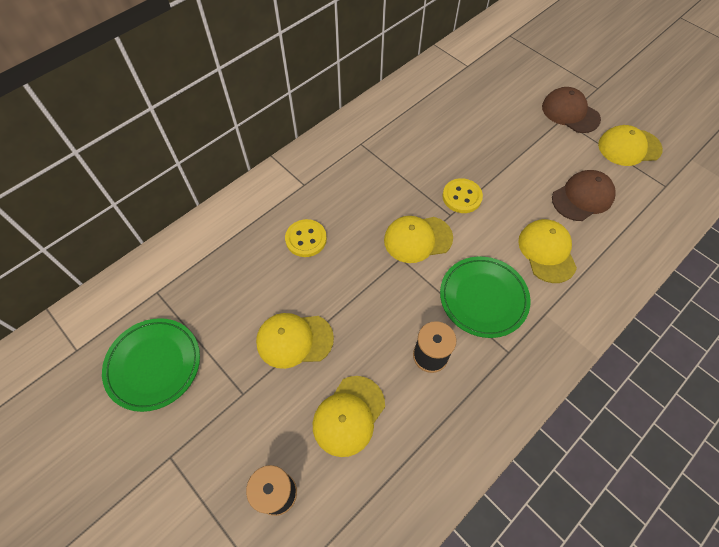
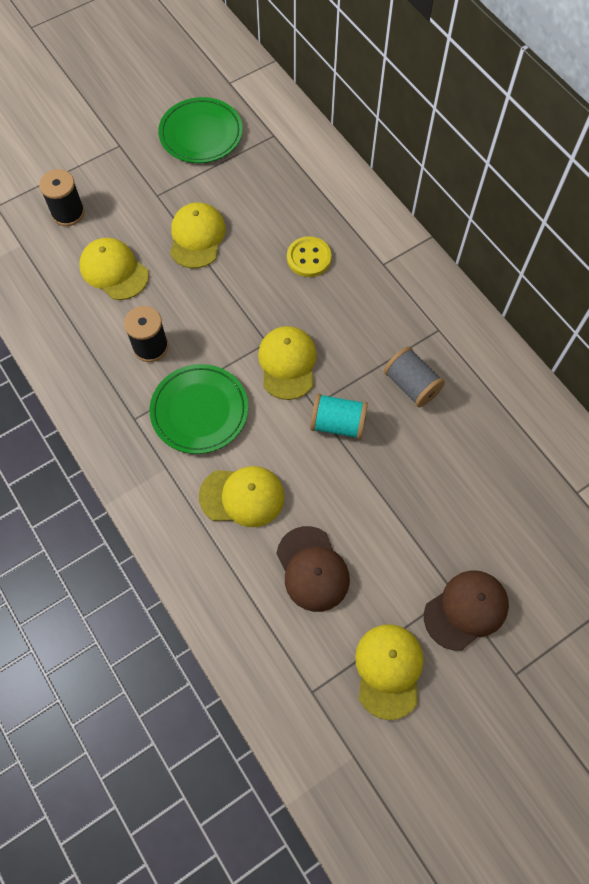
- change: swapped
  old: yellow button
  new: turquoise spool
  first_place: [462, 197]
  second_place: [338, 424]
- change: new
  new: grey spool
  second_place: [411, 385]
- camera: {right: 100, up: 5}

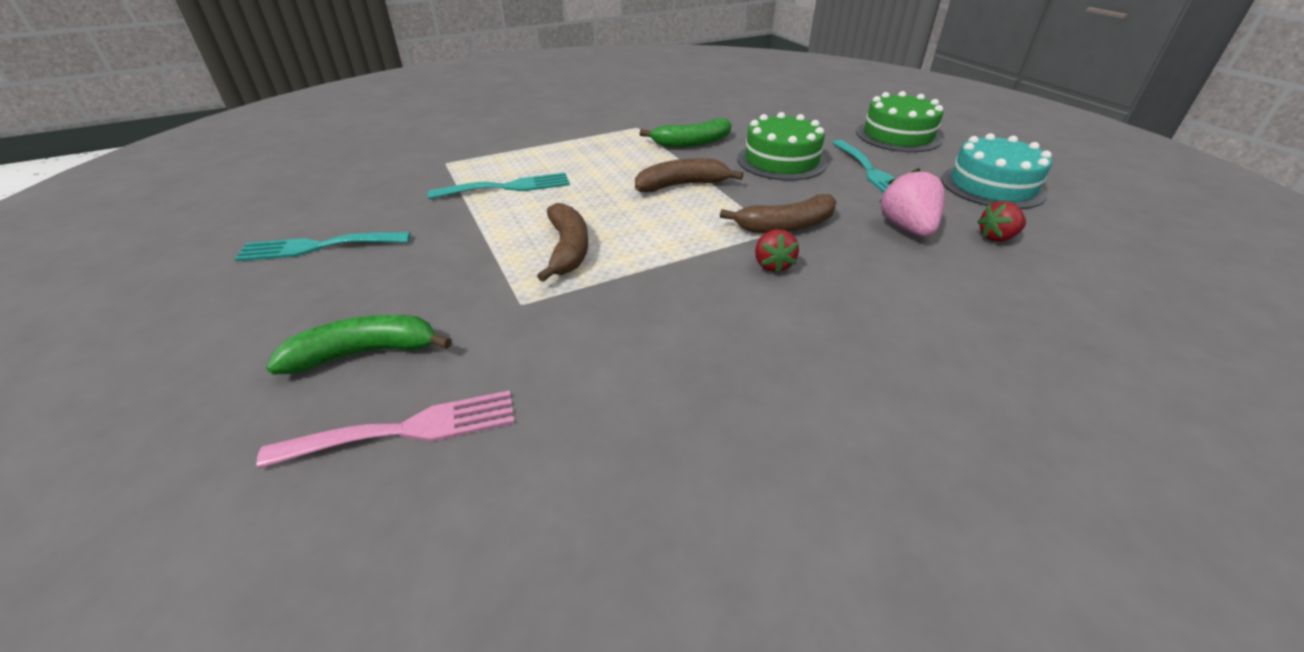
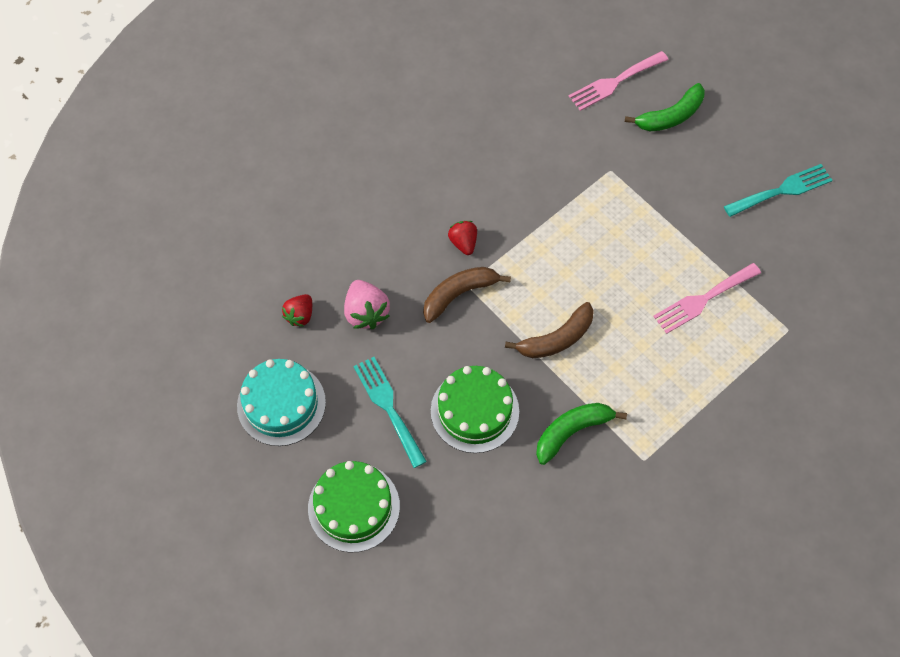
- change: repainted
  old: turquoise fork
  new: pink fork
  first_place: [508, 187]
  second_place: [703, 300]
- change: gone
  old: brown banana
  first_place: [568, 249]
- change: rotated
  old: red strawberry
  first_place: [997, 237]
  second_place: [300, 315]
  degrees: 150
- camera: {right: 165, up: 25}

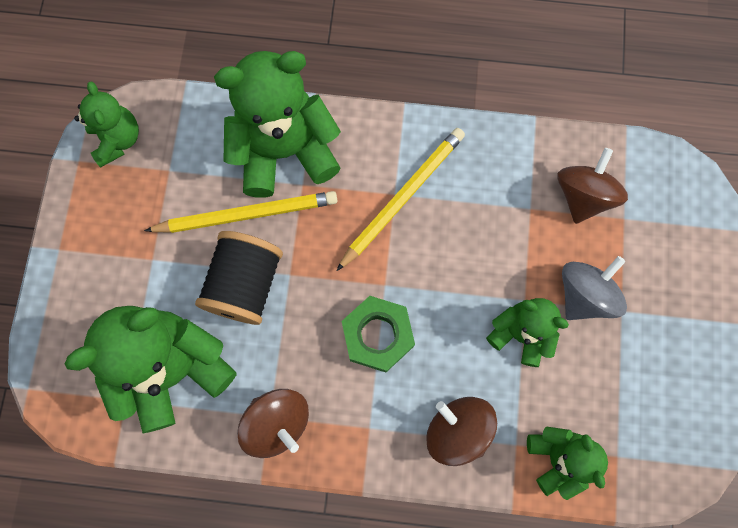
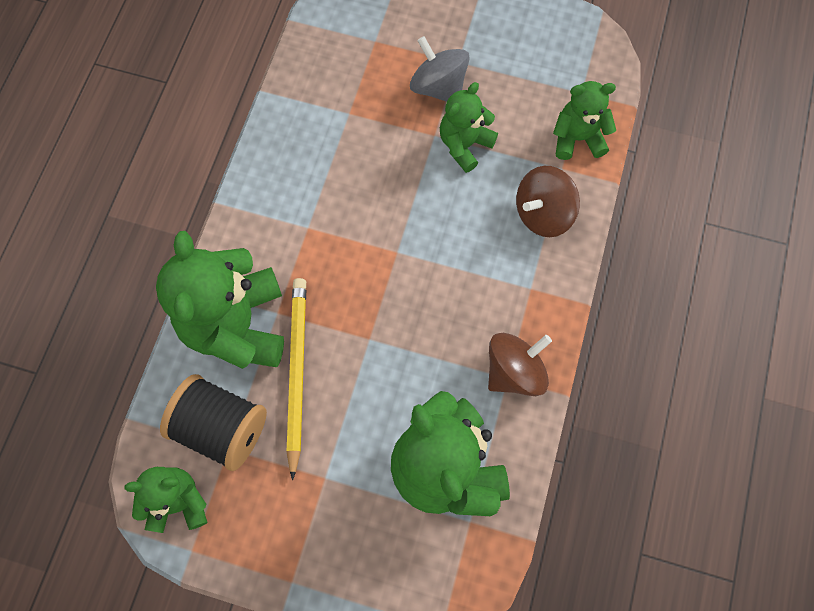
- change: shifted
  old: black spool
  first_place: [245, 285]
  second_place: [222, 428]
- change: gone
  old: yellow pencil
  first_place: [402, 197]
- change: gone
  old: green nut
  first_place: [377, 336]
- change: gone
  old: brown spinning top
  first_place: [583, 196]
- camera: {right: -80, up: -5}

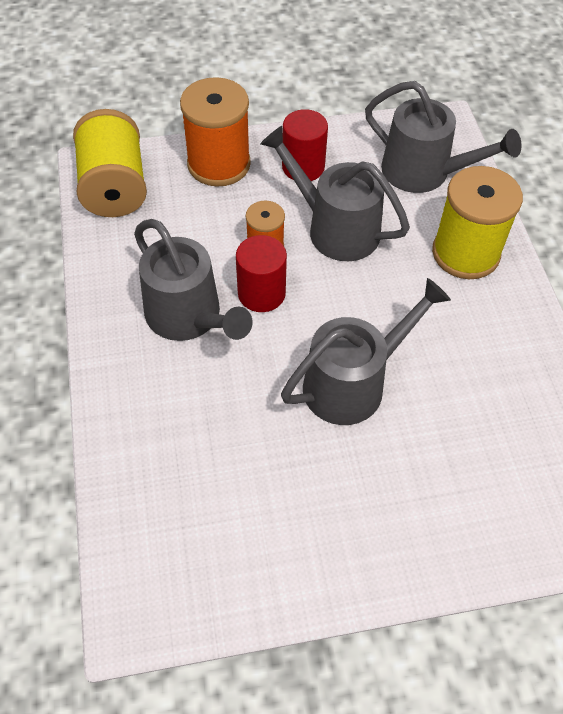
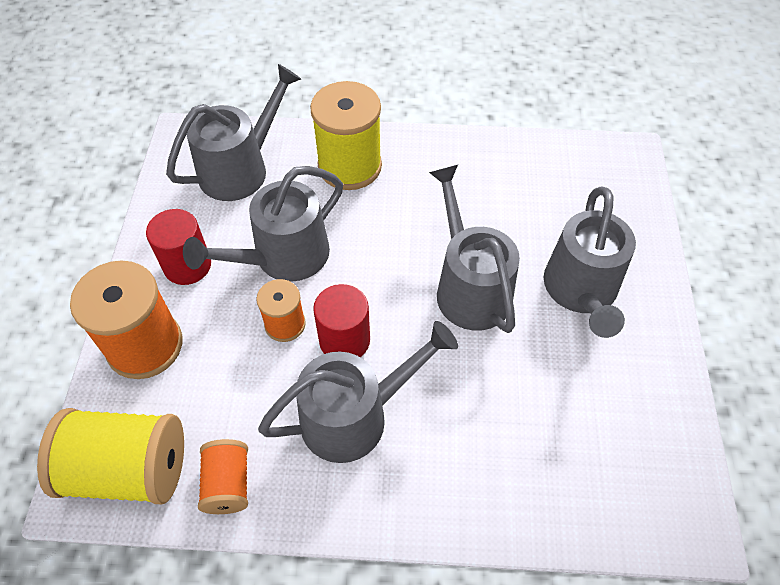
- change: new
  new: orange spool
  second_place: [228, 483]
- change: new
  new: grey watering can
  second_place: [581, 291]
- camera: {right: -75, up: 0}

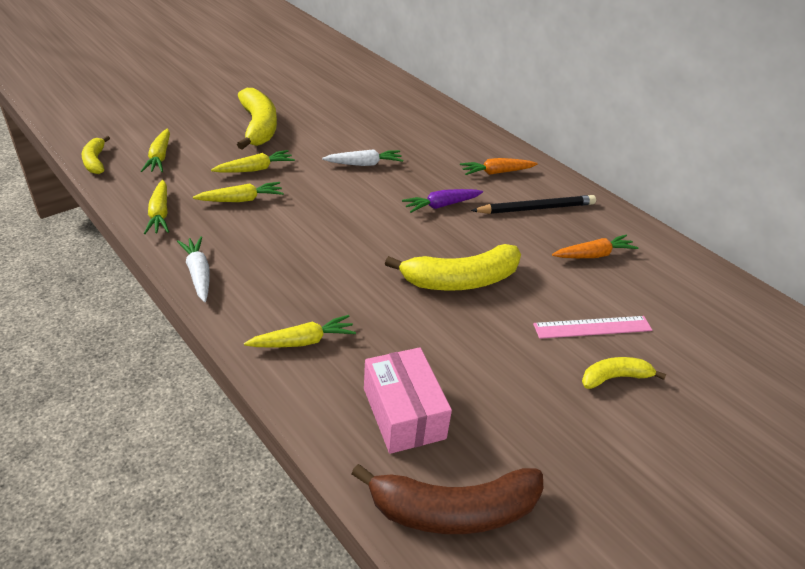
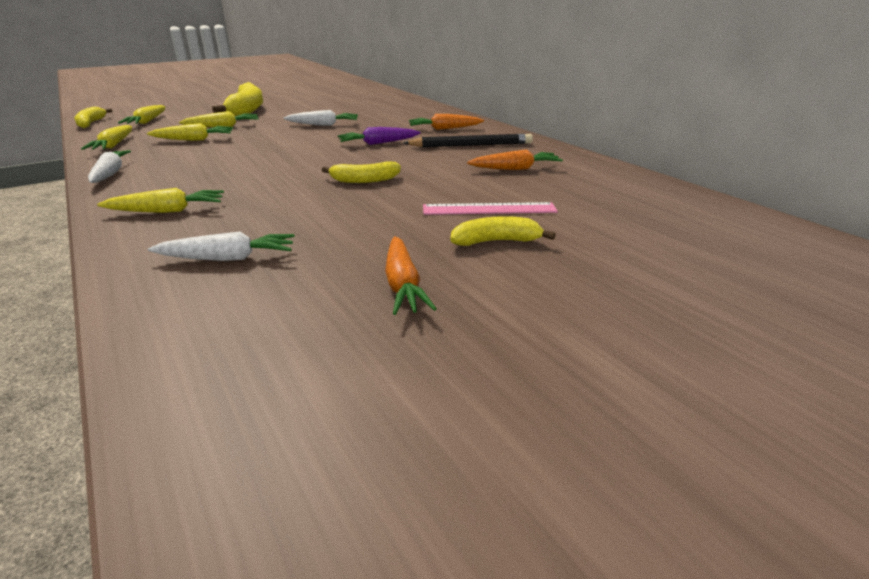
- change: gone
  old: brown banana
  first_place: [453, 510]
- change: swapped
  old: pink box
  new: white carrot
  first_place: [403, 413]
  second_place: [228, 258]
- change: scaled
  old: yellow banana
  first_place: [460, 280]
  second_place: [364, 180]
  factor: 0.55
- change: new
  new: orange carrot
  second_place: [403, 285]
- camera: {right: 10, up: -10}

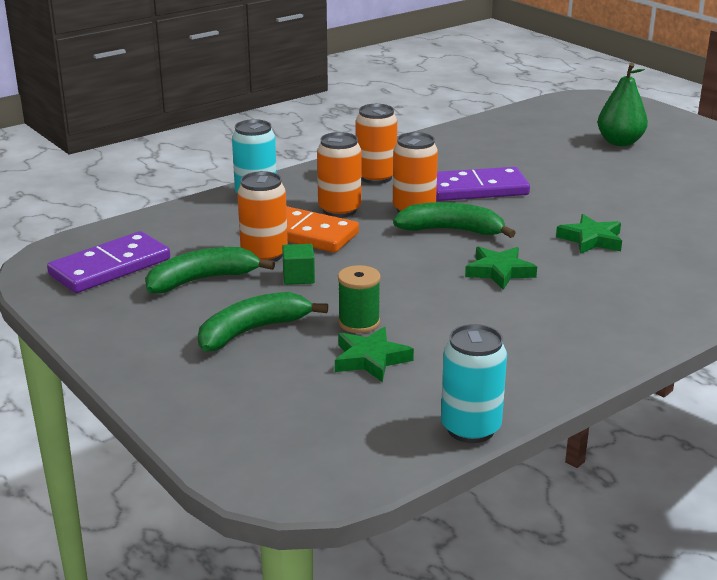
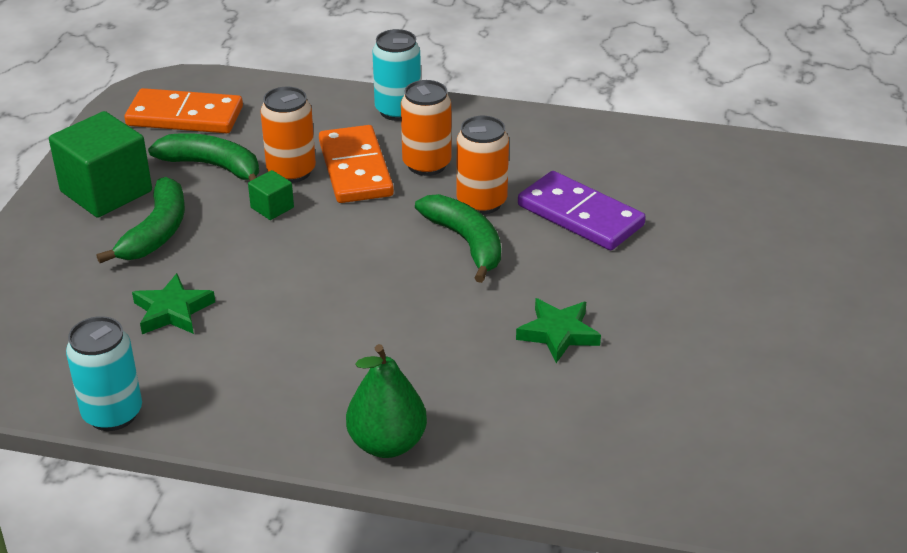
- change: repainted
  old: purple domino
  new: orange domino
  first_place: [110, 267]
  second_place: [185, 116]
- change: rotated
  old: green banana
  first_place: [252, 331]
  second_place: [156, 232]
  degrees: 90
- change: gone
  old: green spool
  first_place: [359, 323]
- change: gone
  old: orange can
  first_place: [376, 177]
- change: gone
  old: green star
  first_place: [499, 272]
- change: shifted
  old: green pear
  first_place: [620, 142]
  second_place: [387, 443]
- change: new
  new: green cube
  second_place: [106, 191]
- camera: {right: 50, up: 10}

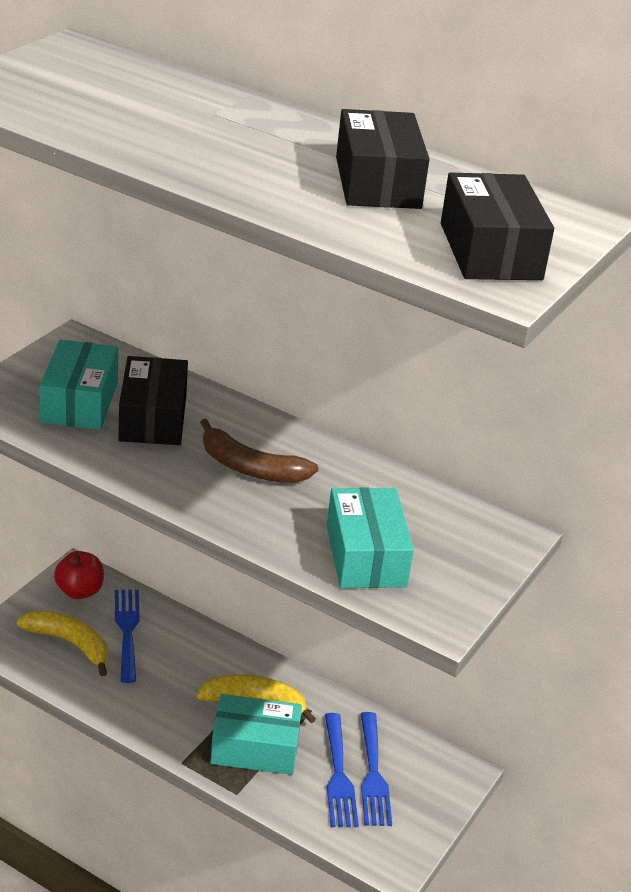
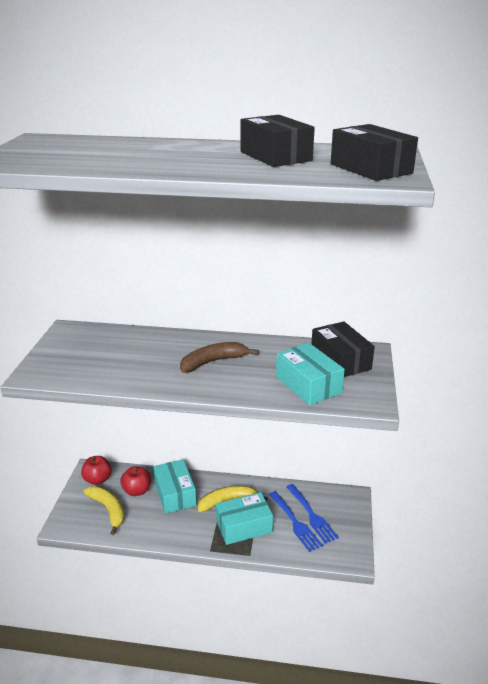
- change: rotated
  old: yellow banana
  first_place: [70, 643]
  second_place: [108, 510]
  degrees: 45
- change: shifted
  old: turquoise box
  first_place: [79, 402]
  second_place: [175, 494]
- change: swapped
  old: blue fork
  new: red apple
  first_place: [127, 630]
  second_place: [137, 491]
- change: shifted
  old: black box
  first_place: [153, 418]
  second_place: [340, 360]
- change: rotated
  old: brown banana
  first_place: [250, 468]
  second_place: [213, 362]
  degrees: 150
- camera: {right: -20, up: -5}

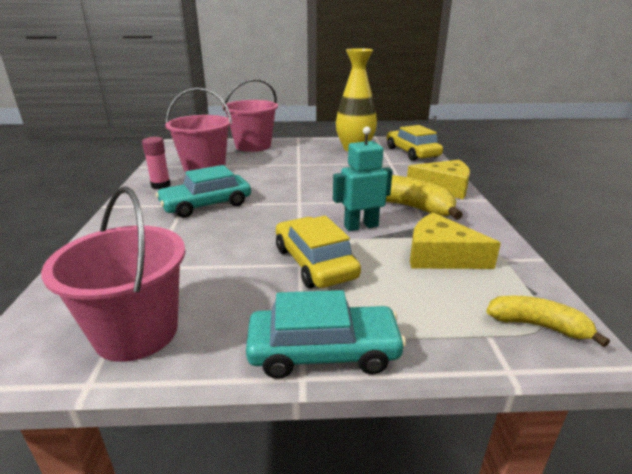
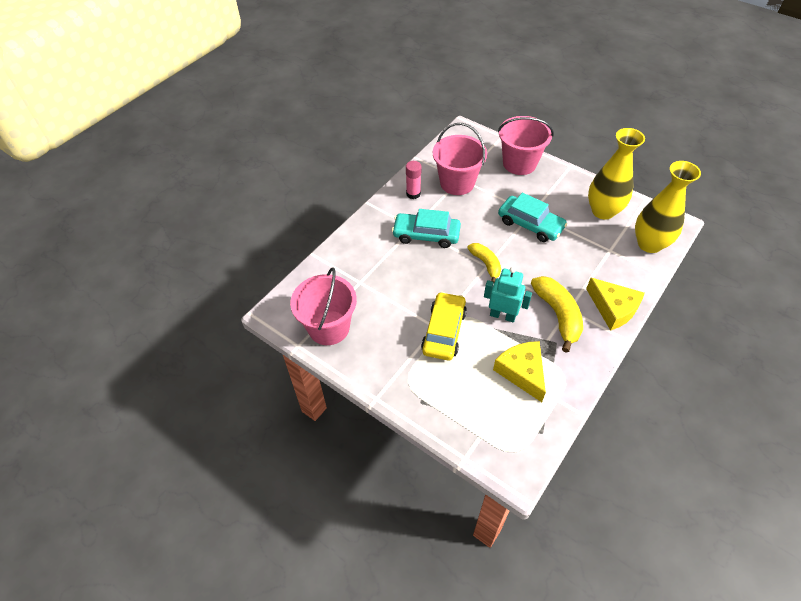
- change: shifted
  old: turquoise car
  first_place: [323, 351]
  second_place: [530, 224]
- change: swapped
  old: yellow car
  new: yellow vase
  first_place: [412, 152]
  second_place: [649, 244]
- change: shifted
  old: yellow banana
  first_place: [538, 326]
  second_place: [486, 264]
- camera: {right: 40, up: 25}

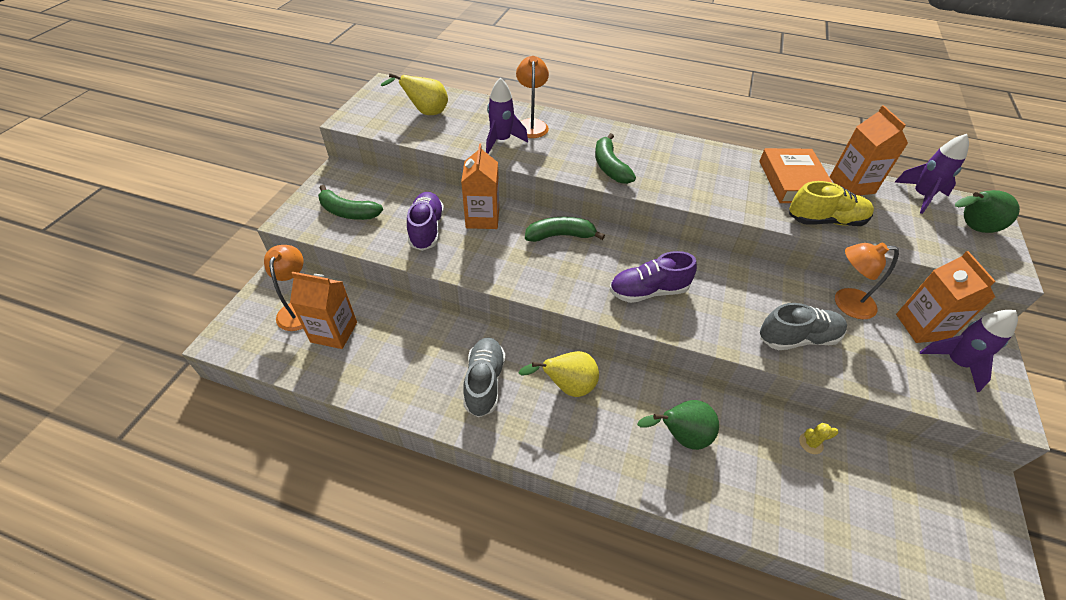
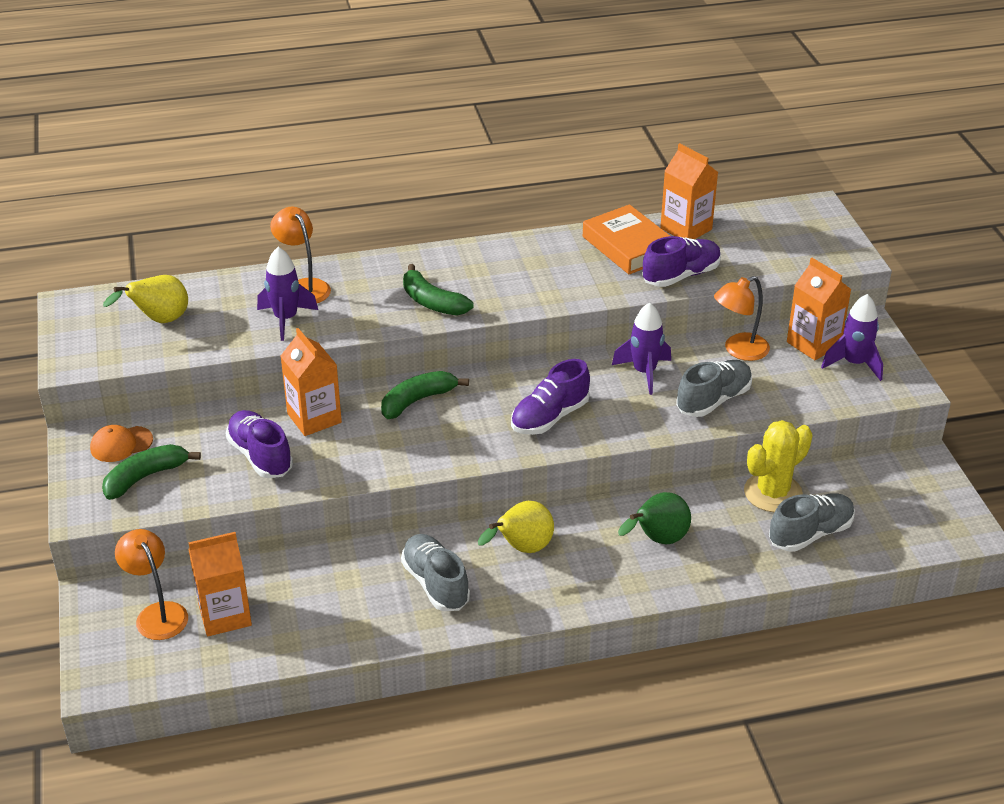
- change: rotated
  old: green banana
  first_place: [348, 212]
  second_place: [145, 477]
  degrees: 150
- change: repainted
  old: yellow shoe
  new: purple shoe
  first_place: [825, 221]
  second_place: [681, 276]
- change: scaled
  old: yellow cactus
  first_place: [811, 443]
  second_place: [773, 493]
  factor: 2.36
- change: shifted
  old: purple rocket
  first_place: [920, 196]
  second_place: [644, 372]
- change: gone
  old: green pear
  first_place: [971, 228]
- change: new
  new: orange cap
  second_place: [121, 444]
- change: new
  new: grey shoe
  second_place: [810, 534]
- camera: {right: -30, up: -10}

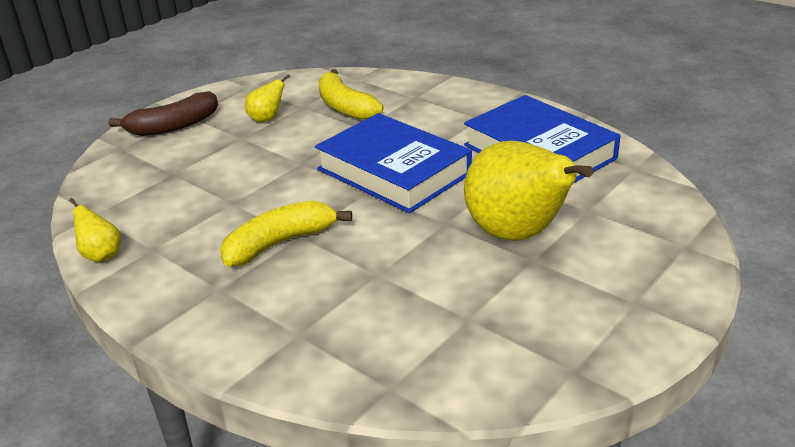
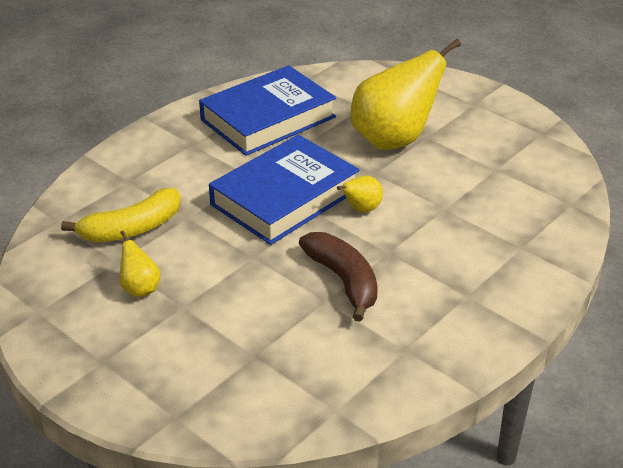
- change: shifted
  old: yellow pear
  first_place: [101, 255]
  second_place: [361, 209]
- change: shifted
  old: brown banana
  first_place: [173, 126]
  second_place: [343, 281]
- change: gone
  old: yellow banana
  first_place: [280, 243]
- camera: {right: -90, up: 5}

